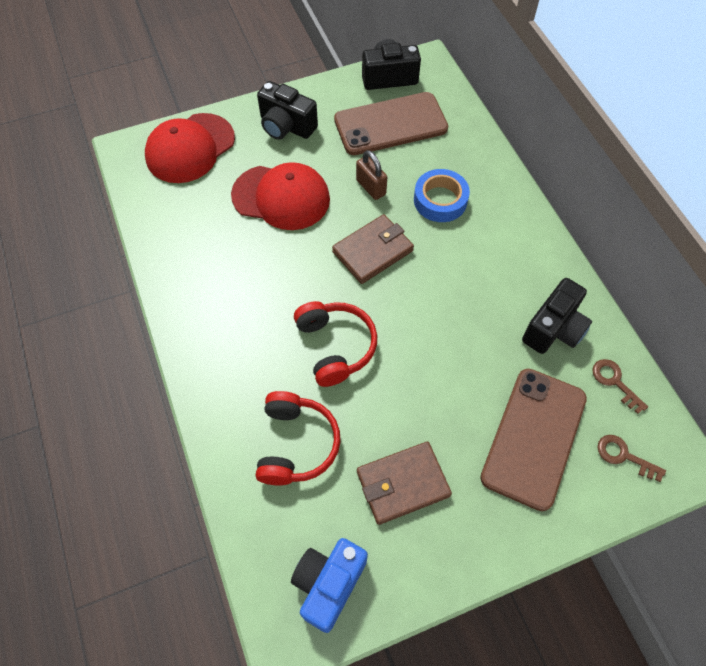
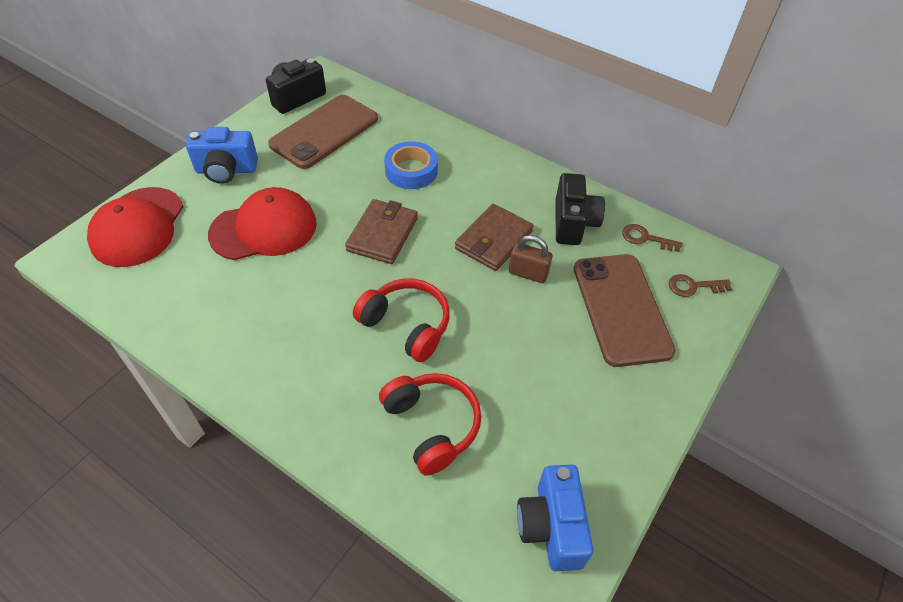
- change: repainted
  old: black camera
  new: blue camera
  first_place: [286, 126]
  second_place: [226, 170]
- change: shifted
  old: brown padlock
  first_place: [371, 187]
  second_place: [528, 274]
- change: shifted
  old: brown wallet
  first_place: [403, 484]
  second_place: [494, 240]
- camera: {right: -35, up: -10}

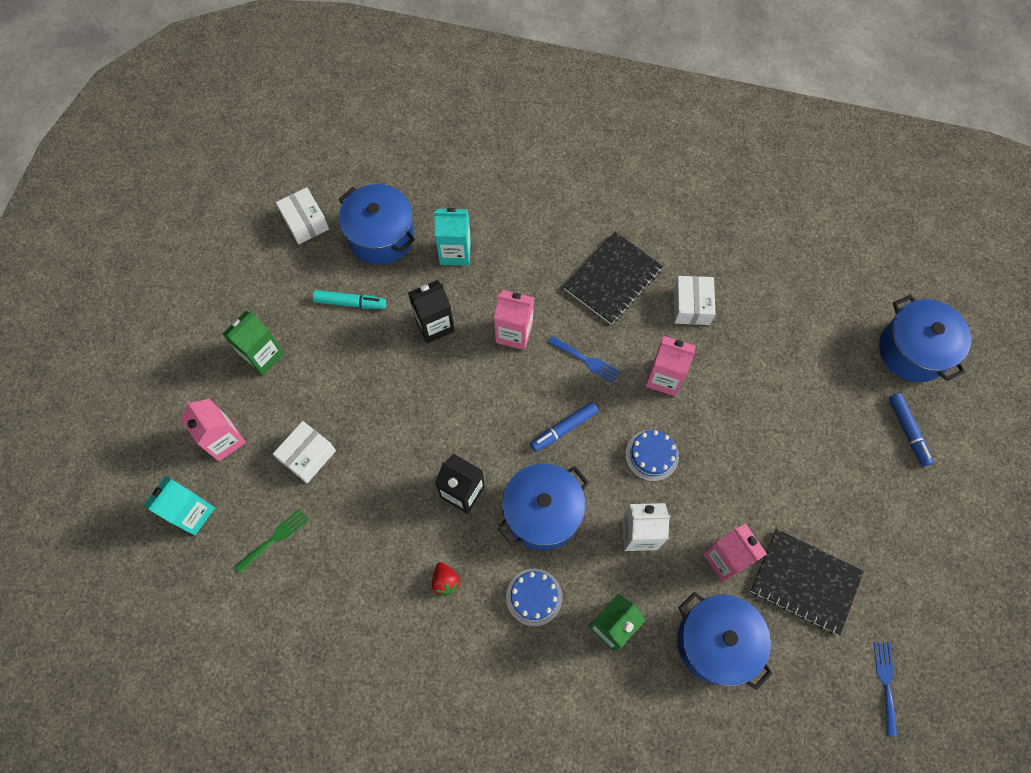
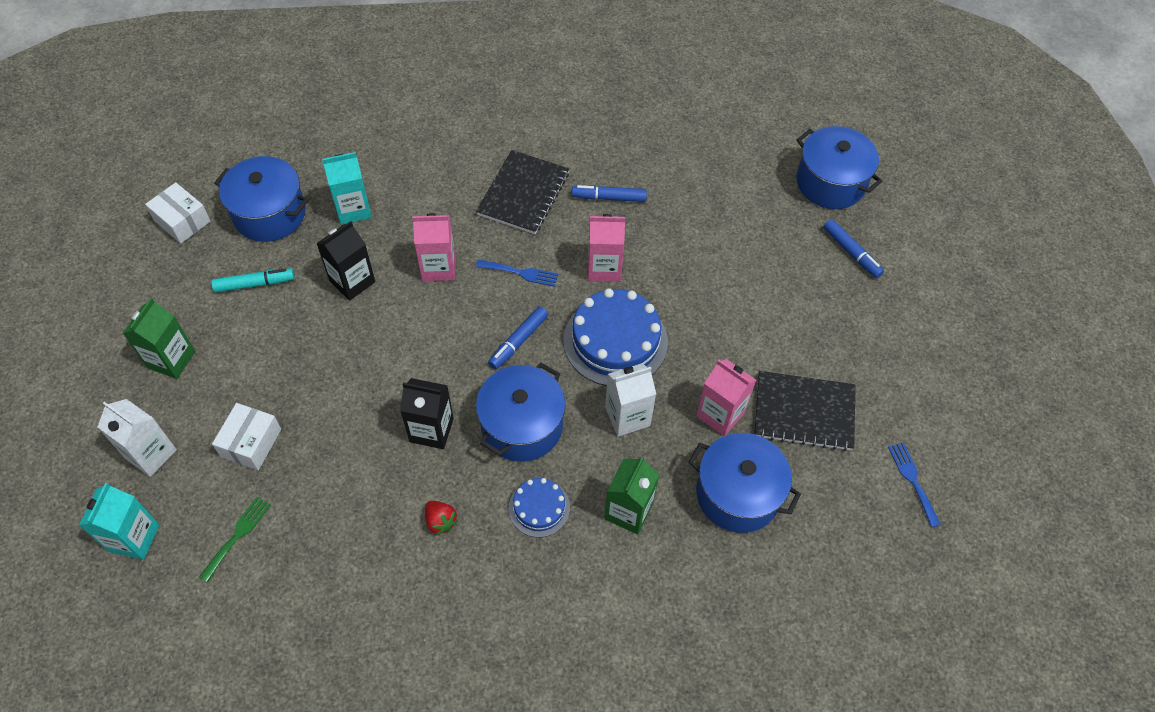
- change: repainted
  old: pink carton
  new: white carton
  first_place: [224, 440]
  second_place: [151, 454]
- change: scaled
  old: blue cake
  first_place: [652, 455]
  second_place: [615, 341]
  factor: 1.86
- change: swapped
  old: white box
  new: blue marker
  first_place: [691, 306]
  second_place: [609, 198]
- camera: {right: -20, up: -10}

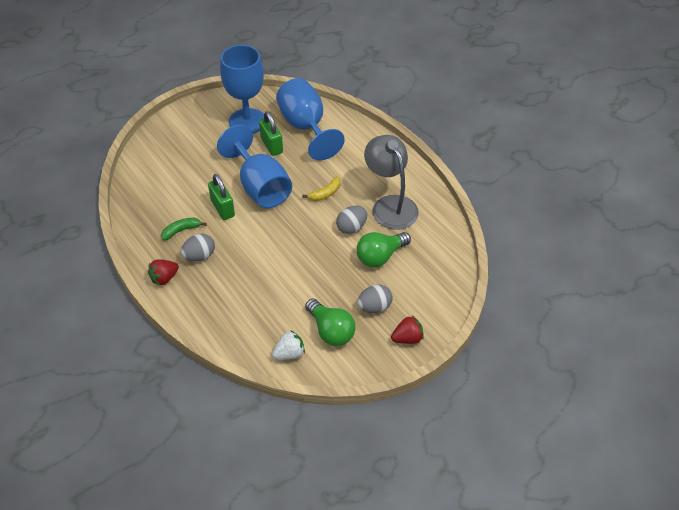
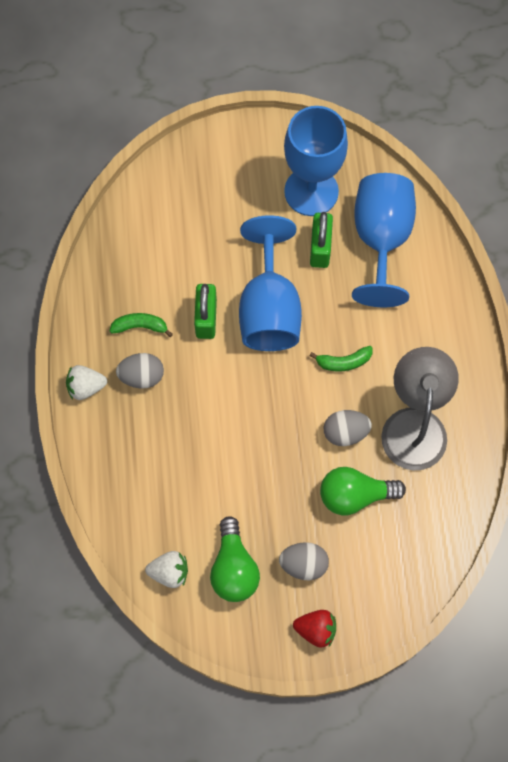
- change: repainted
  old: red strawberry
  new: white strawberry
  first_place: [164, 278]
  second_place: [86, 387]
- change: repainted
  old: yellow banana
  new: green banana
  first_place: [325, 193]
  second_place: [344, 362]
- camera: {right: 30, up: 20}

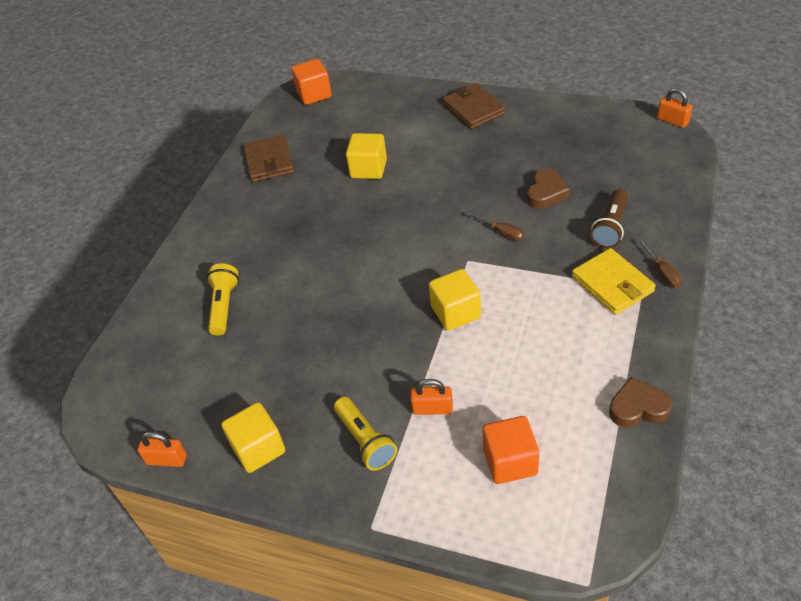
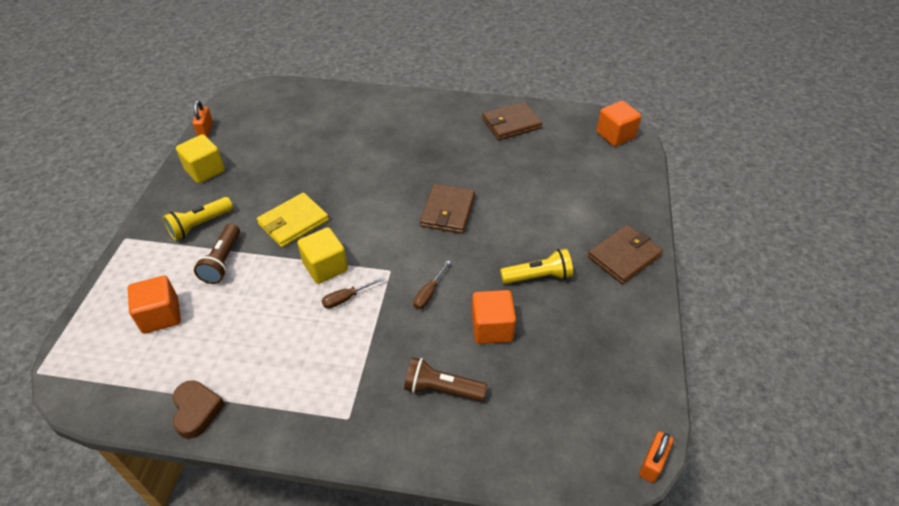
- change: shifted
  old: yellow flashlight
  first_place: [224, 306]
  second_place: [538, 277]
- change: gone
  old: yellow cube
  first_place: [368, 169]
- change: swapped
  old: orange padlock
  new: brown flashlight
  first_place: [432, 408]
  second_place: [222, 261]
- change: swapped
  old: brown heart
  new: orange cube
  first_place: [546, 193]
  second_place: [492, 328]
- change: shifted
  old: yellow wallet
  first_place: [612, 284]
  second_place: [293, 222]
- change: shifted
  old: brown screwdriver
  first_place: [662, 272]
  second_place: [347, 298]
- change: new
  new: brown wallet
  second_place: [447, 211]
- camera: {right: 75, up: 0}

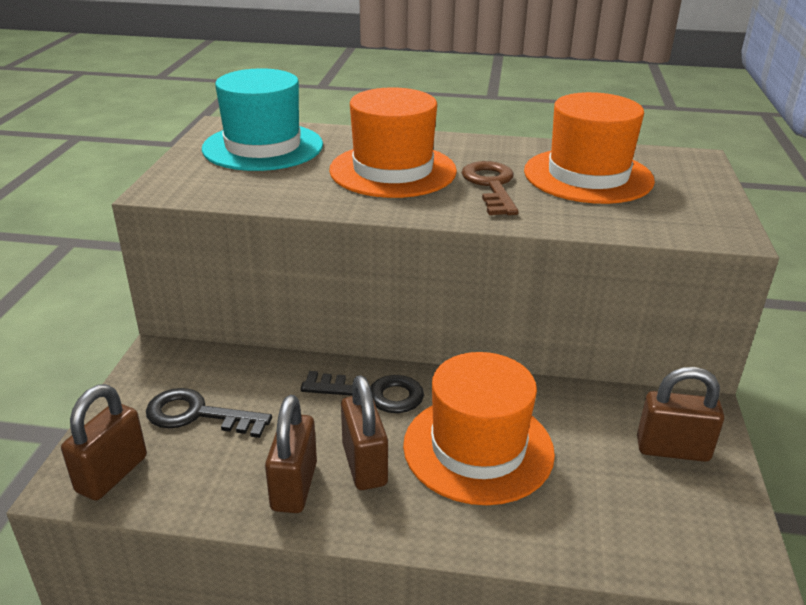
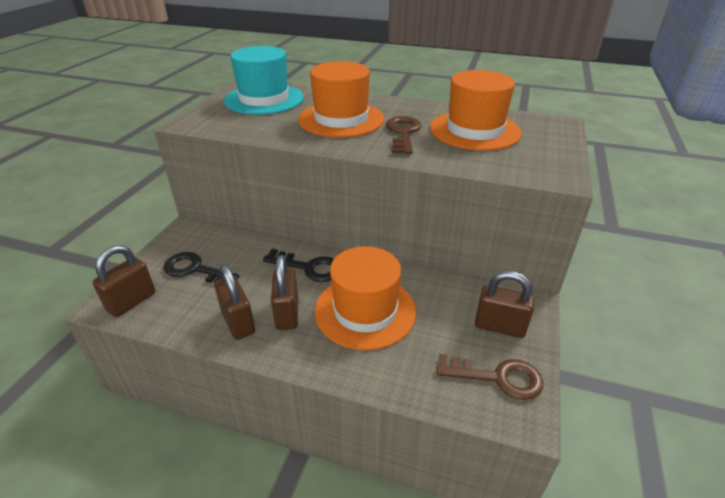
- change: rotated
  old: brown padlock
  first_place: [294, 486]
  second_place: [238, 322]
  degrees: -45
- change: new
  new: brown key
  second_place: [498, 377]
- camera: {right: 10, up: 5}

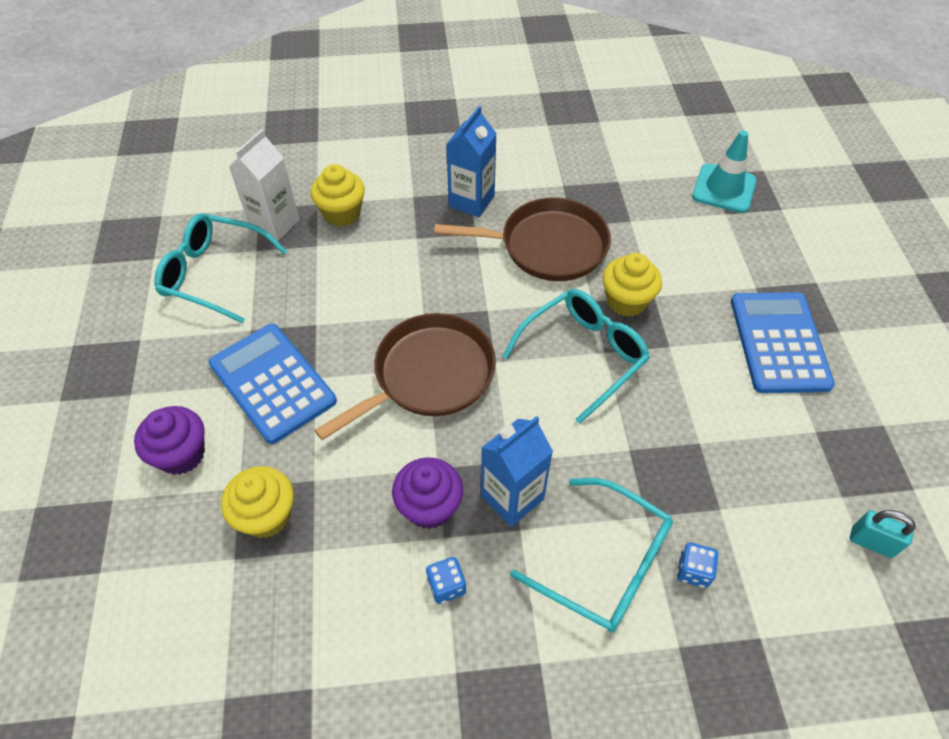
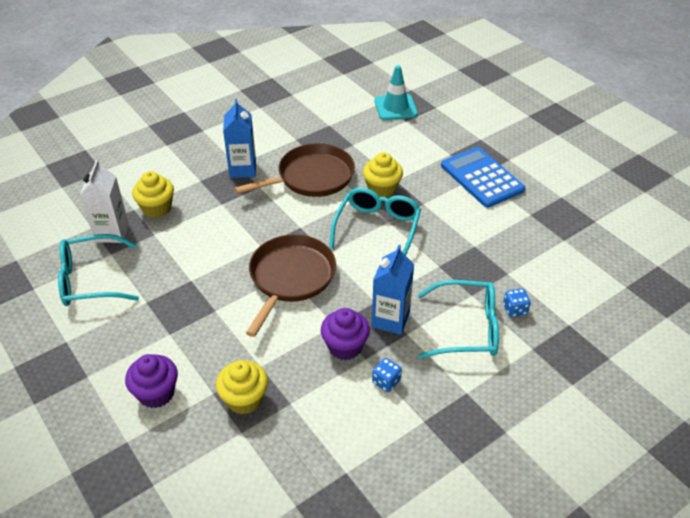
- change: gone
  old: blue calculator
  first_place: [272, 382]
- change: gone
  old: turquoise padlock
  first_place: [871, 542]
- camera: {right: -30, up: -10}

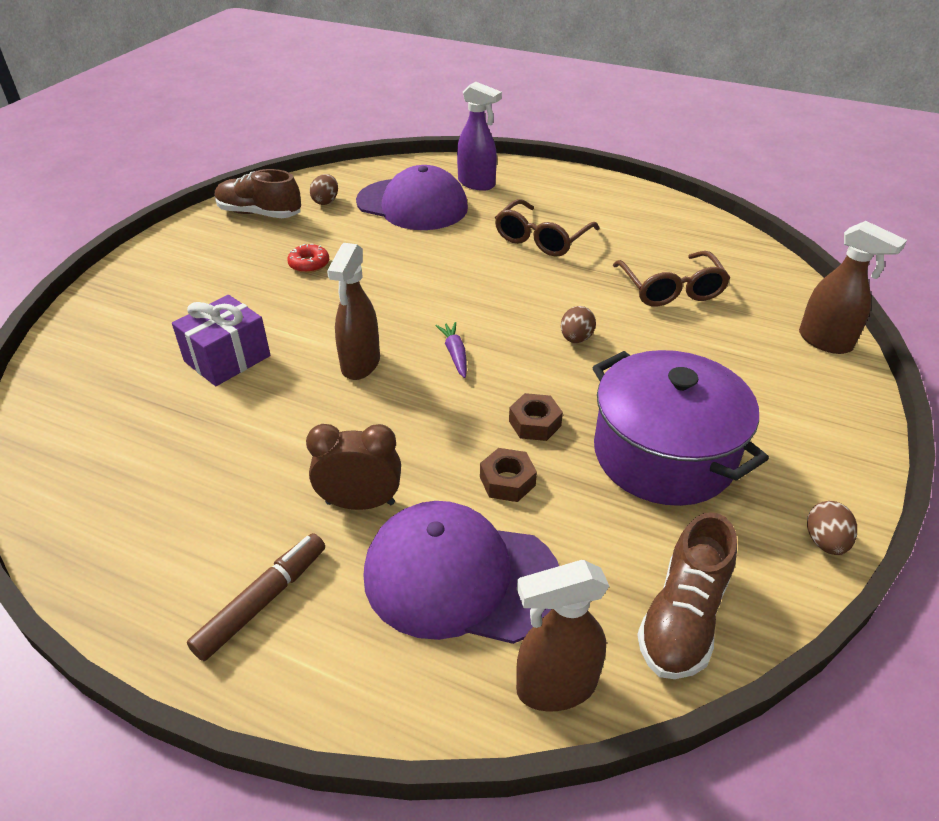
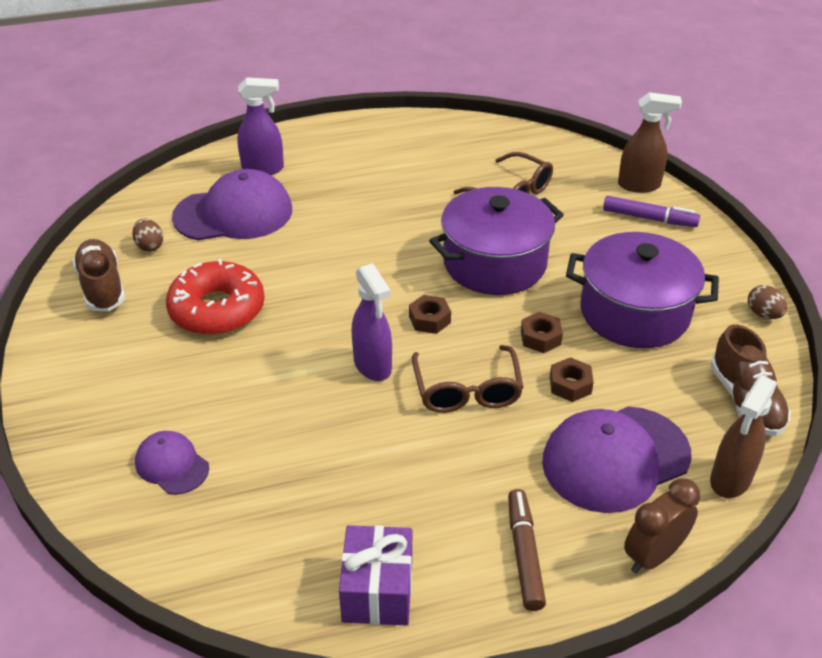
- change: shifted
  old: purple gift
  first_place: [227, 358]
  second_place: [377, 590]
- change: rotated
  old: brown shoe
  first_place: [259, 214]
  second_place: [102, 287]
  degrees: 90
- change: scaled
  old: red donut
  first_place: [309, 264]
  second_place: [217, 309]
  factor: 2.27
- change: shifted
  old: brown clock
  first_place: [360, 503]
  second_place: [653, 555]
- change: repainted
  old: brown spray bottle
  new: purple spray bottle
  first_place: [360, 364]
  second_place: [373, 366]
- change: swapped
  old: purple carrot
  new: brown nut
  first_place: [455, 354]
  second_place: [429, 319]
- change: shifted
  old: brown glasses
  first_place: [541, 239]
  second_place: [467, 391]
- change: swapped
  old: brown egg
  new: purple pot
  first_place: [576, 339]
  second_place: [494, 263]
- change: new
  new: purple cap
  second_place: [172, 465]
- change: new
  new: purple marker
  second_place: [649, 218]
- camera: {right: -40, up: 0}

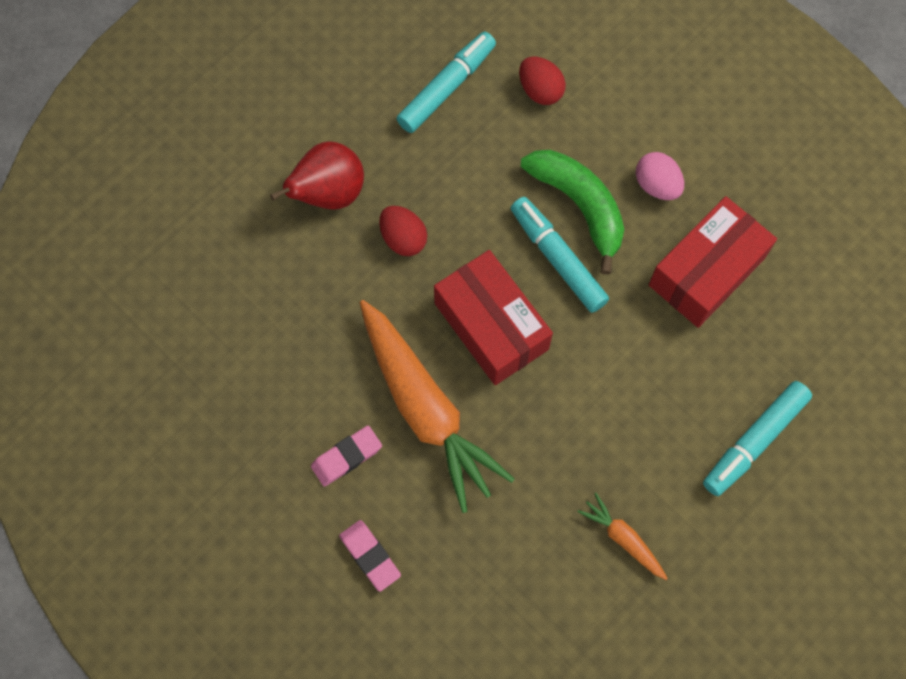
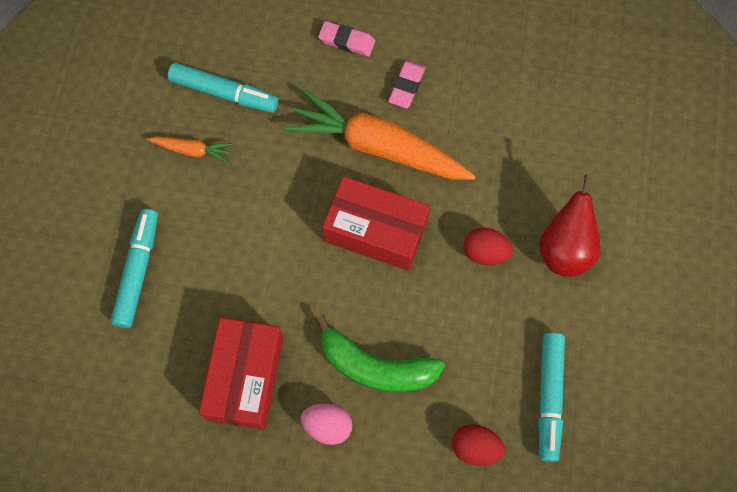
- change: shifted
  old: turquoise marker
  first_place: [557, 259]
  second_place: [224, 93]
- camera: {right: 145, up: 0}

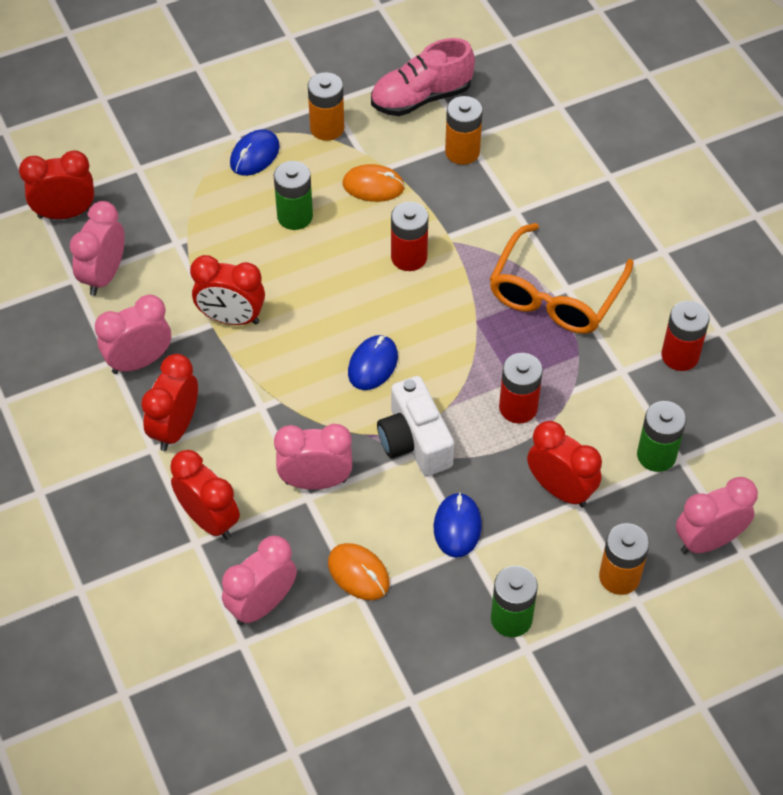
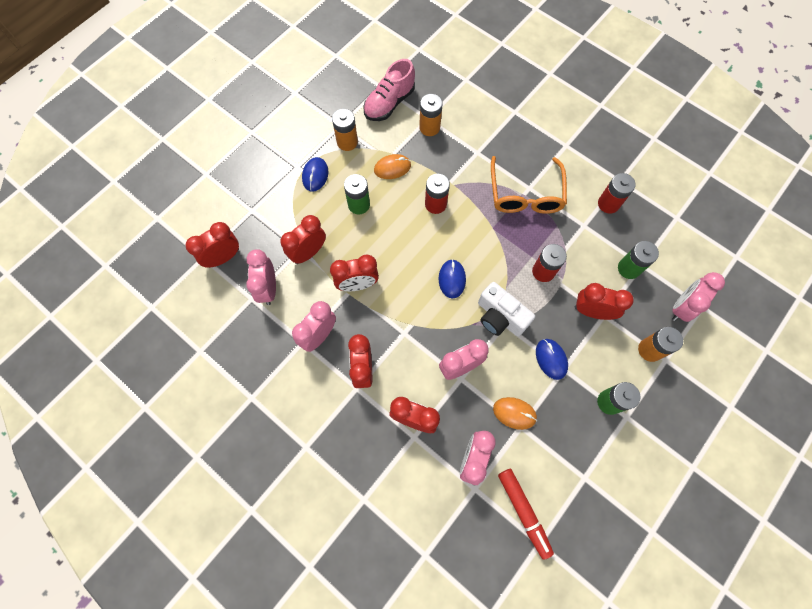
- change: new
  new: red clock
  second_place: [308, 252]
- change: new
  new: red marker
  second_place: [523, 512]
- camera: {right: -25, up: 15}

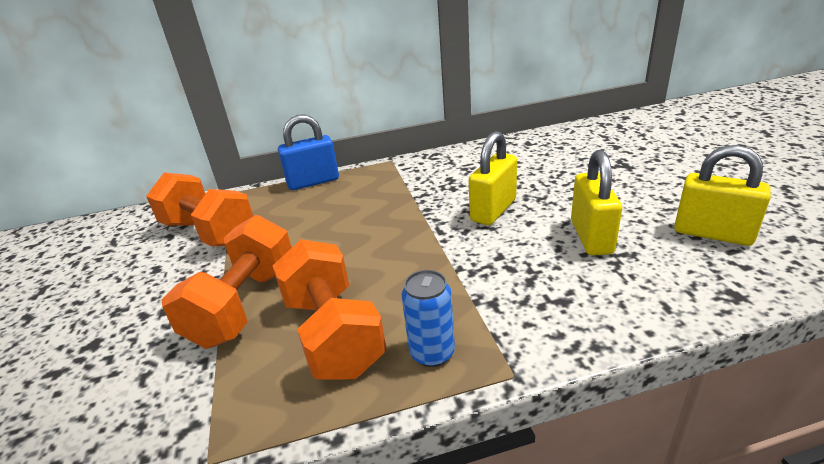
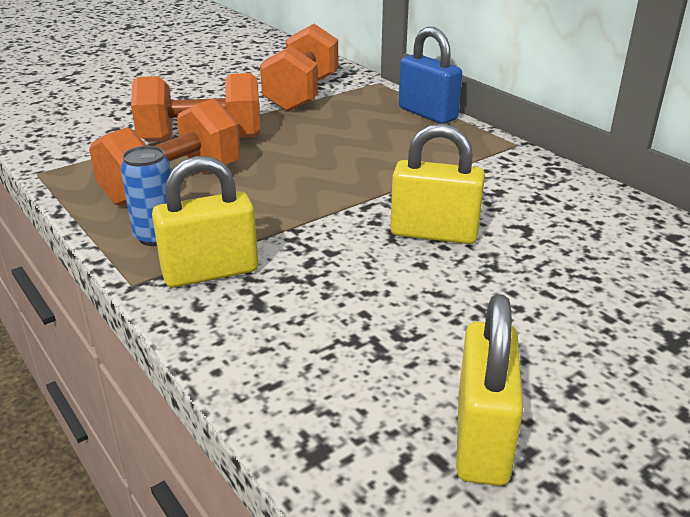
- change: shifted
  old: yellow padlock
  first_place: [591, 237]
  second_place: [210, 272]
- camera: {right: 65, up: 0}

